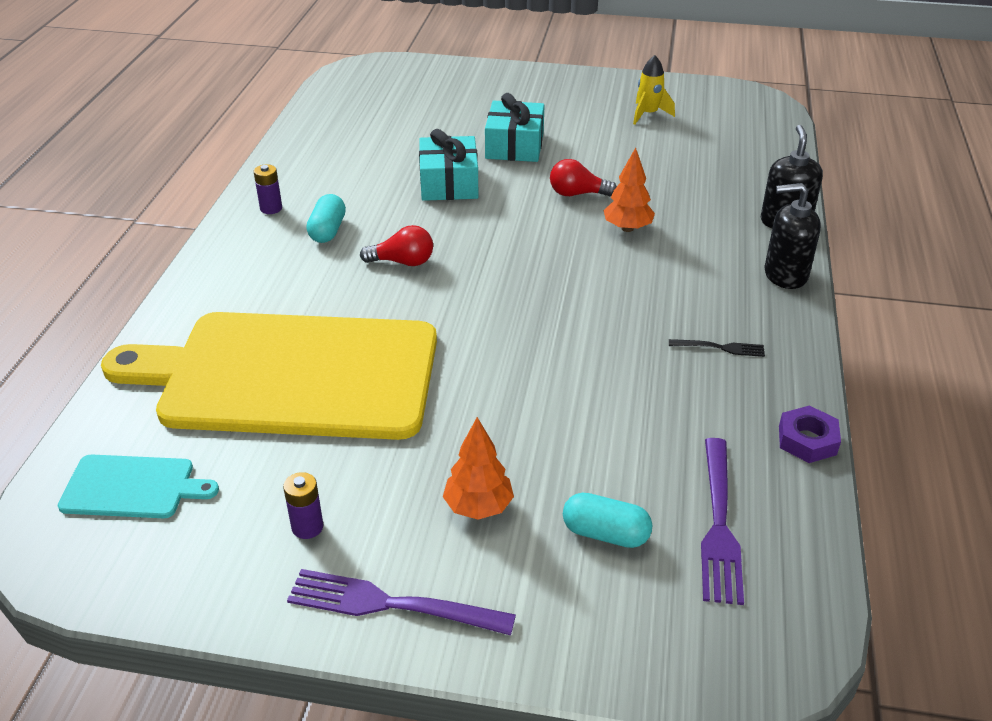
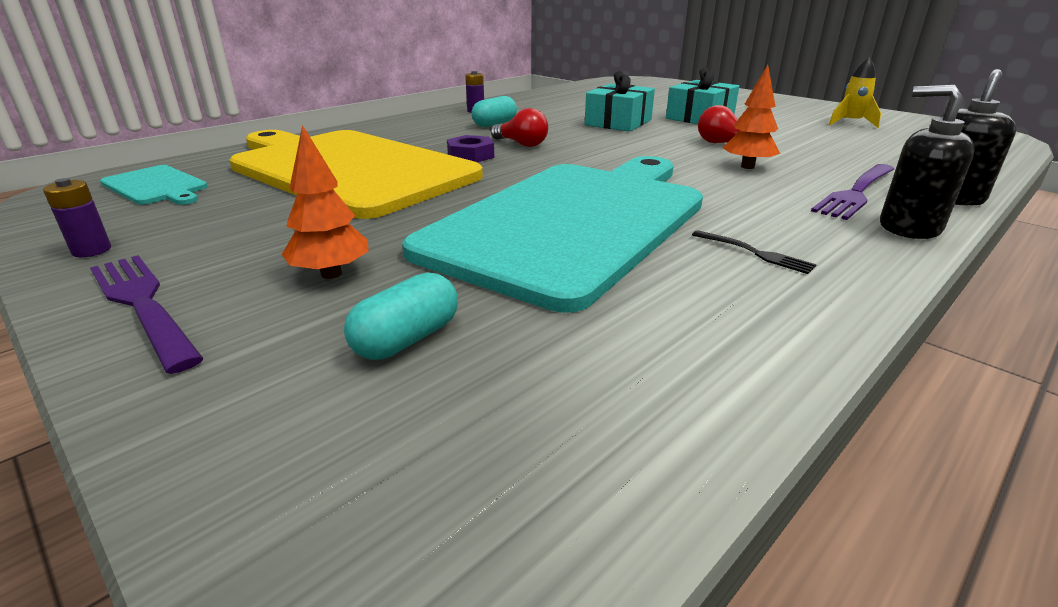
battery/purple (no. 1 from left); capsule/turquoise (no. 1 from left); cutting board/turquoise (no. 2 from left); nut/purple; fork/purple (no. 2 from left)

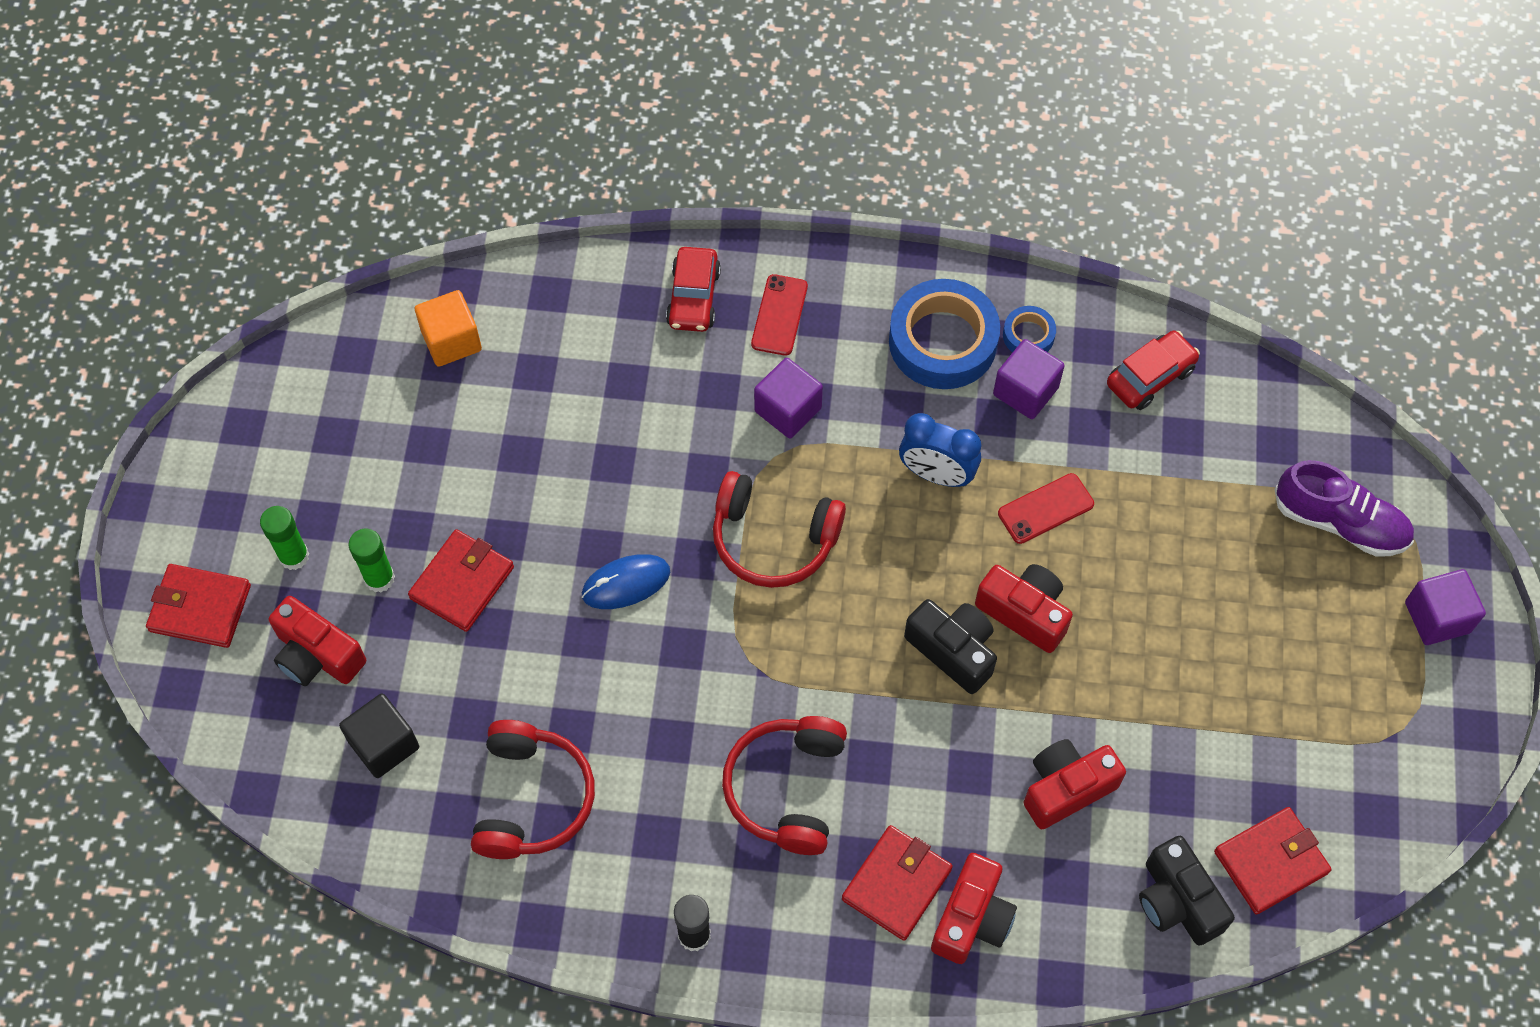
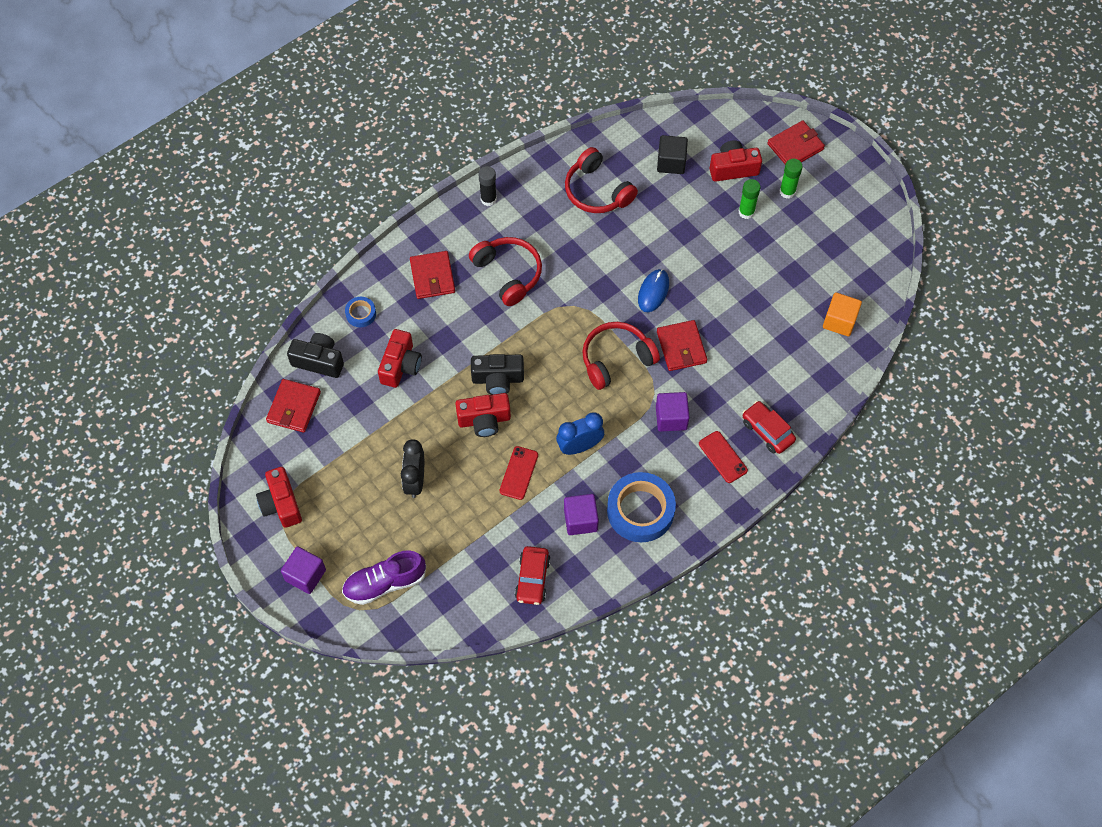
camera/red (no. 1 from left); tape/blue (no. 1 from left); clock/black; wallet/red (no. 3 from left)

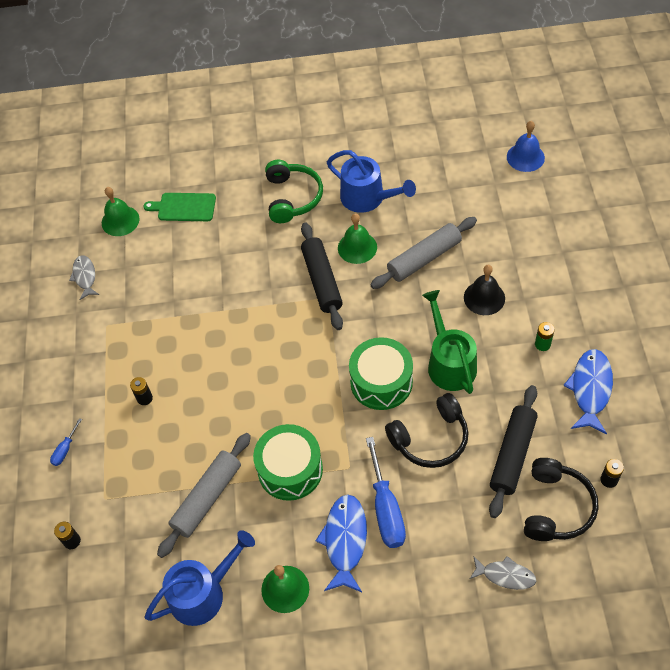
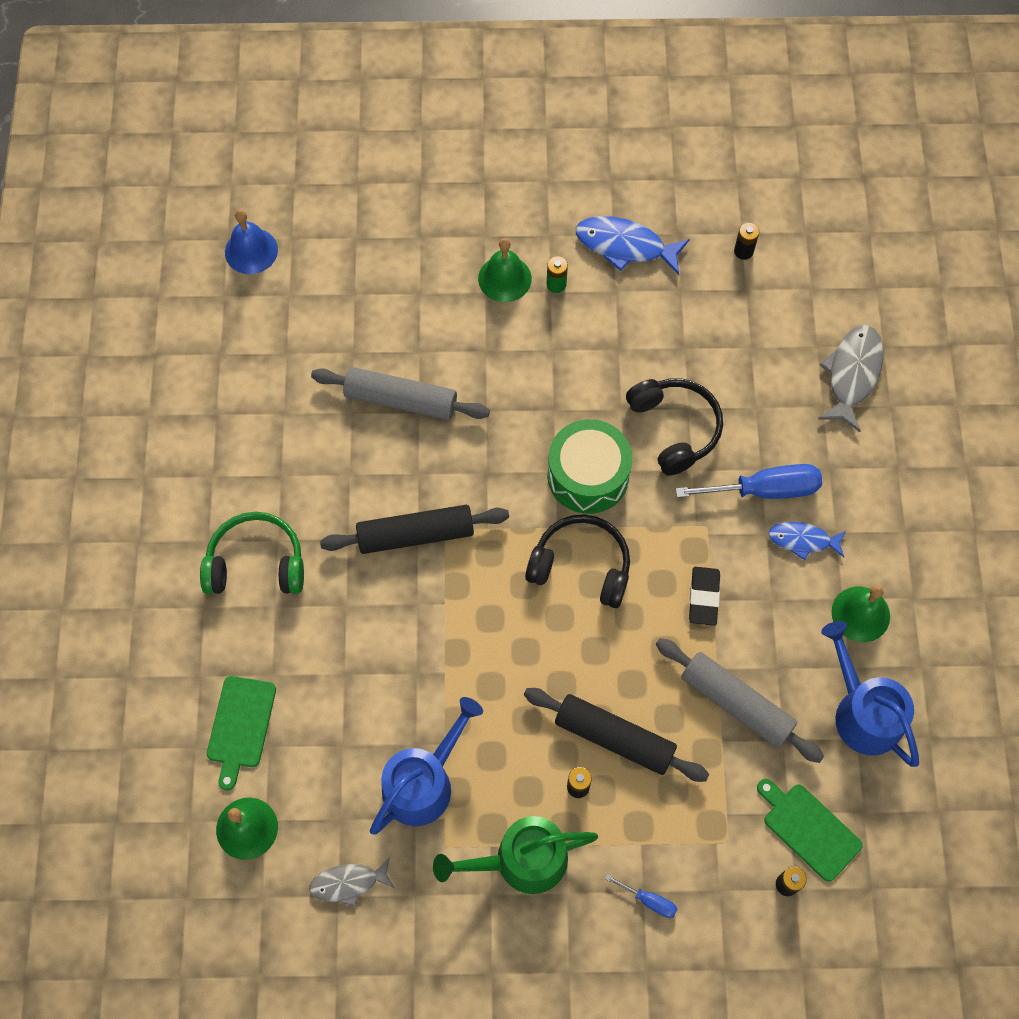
rolling pin/grey (no. 1 from left); watering can/blue (no. 1 from left); watering can/green; bell/green (no. 2 from left); rolling pin/black (no. 2 from left); headphones/black (no. 1 from left); eraser/black; cutting board/green (no. 2 from left); fish/blue (no. 2 from left); fish/grey (no. 2 from left); bell/black

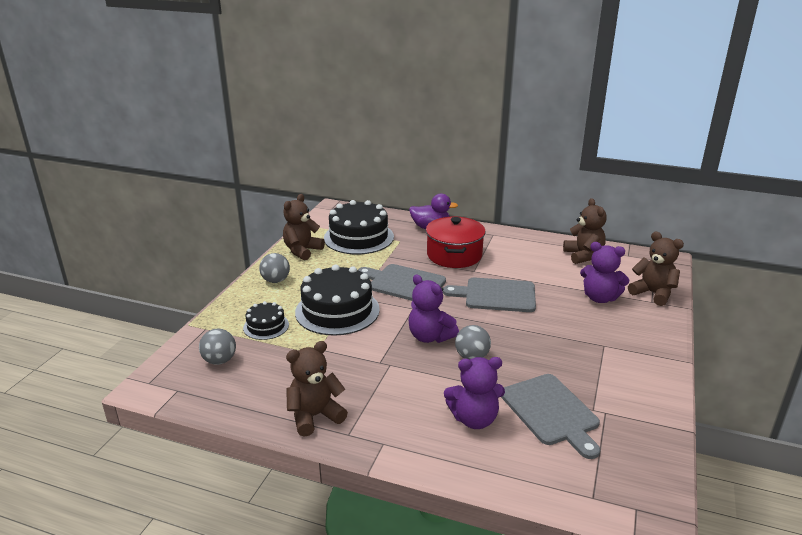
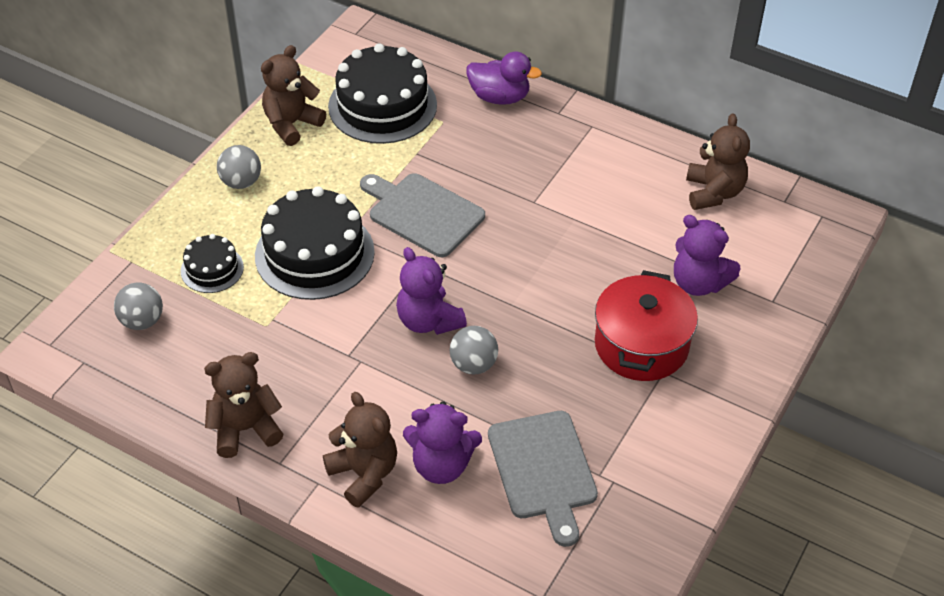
teddy bear/brown (no. 3 from left); pot/red; cutting board/grey (no. 2 from left in the first image)

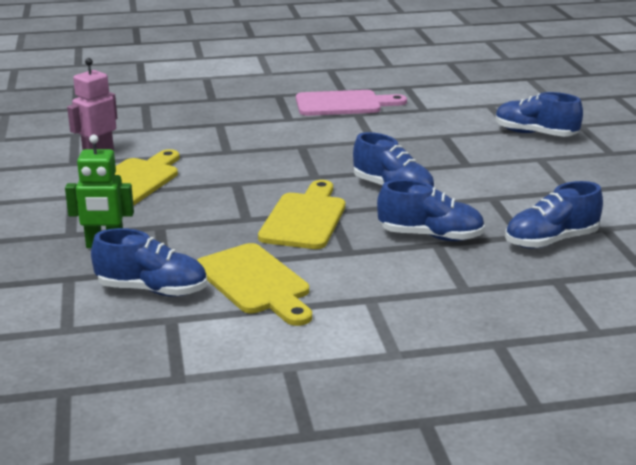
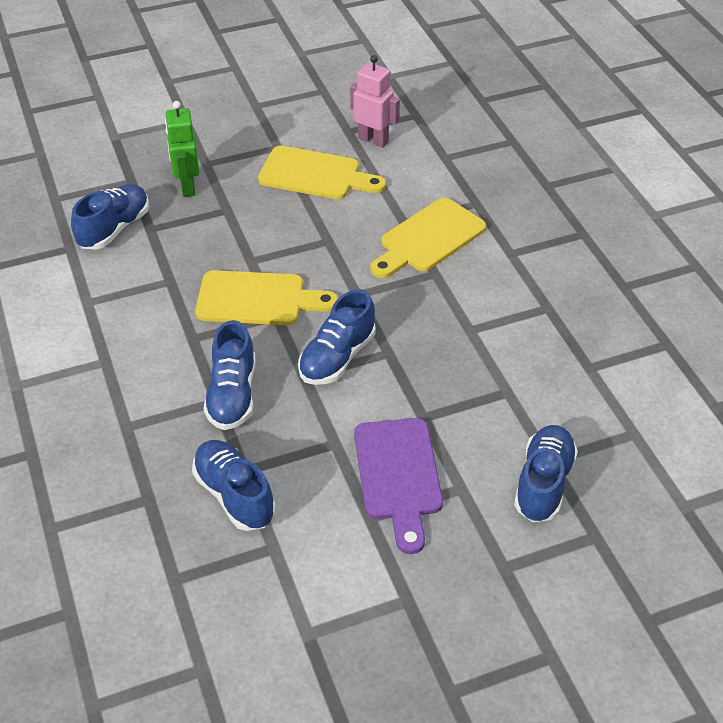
shoe/blue (no. 1 from left); cutting board/purple; cutting board/yellow (no. 3 from left); cutting board/pink

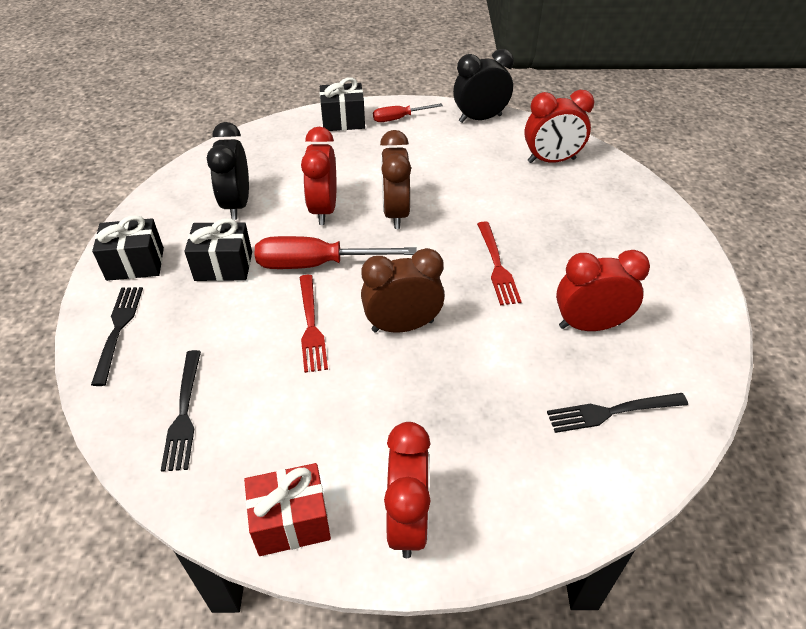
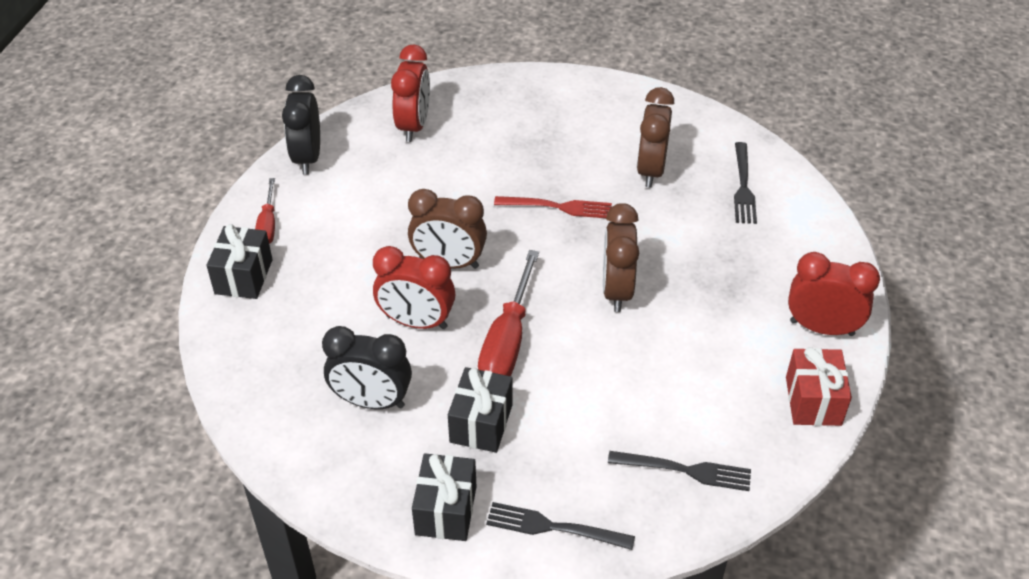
clock/brown (no. 3 from left); fork/red (no. 1 from left in the first image)

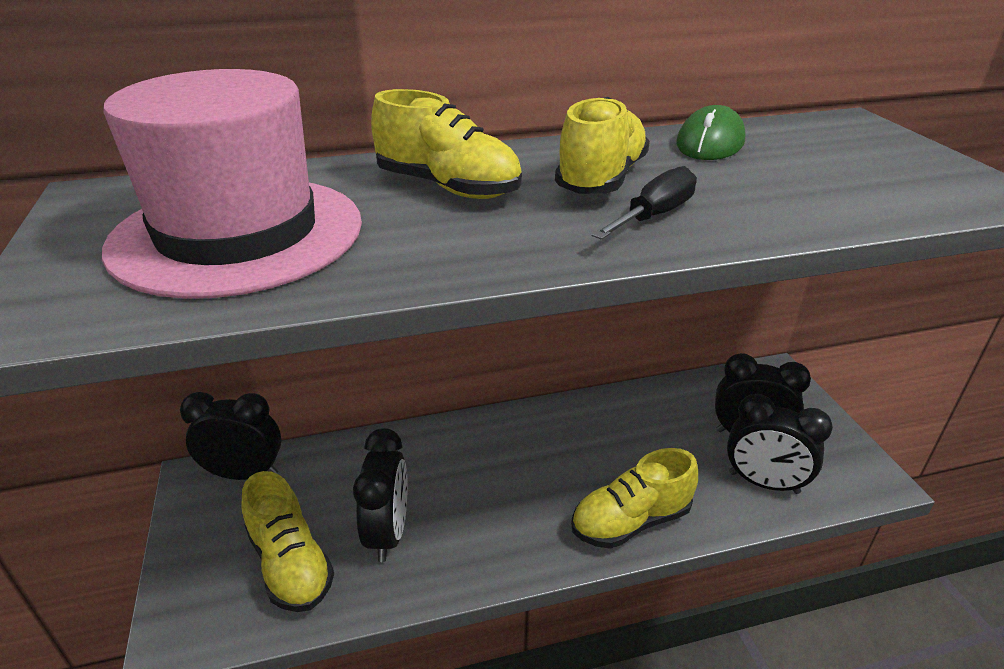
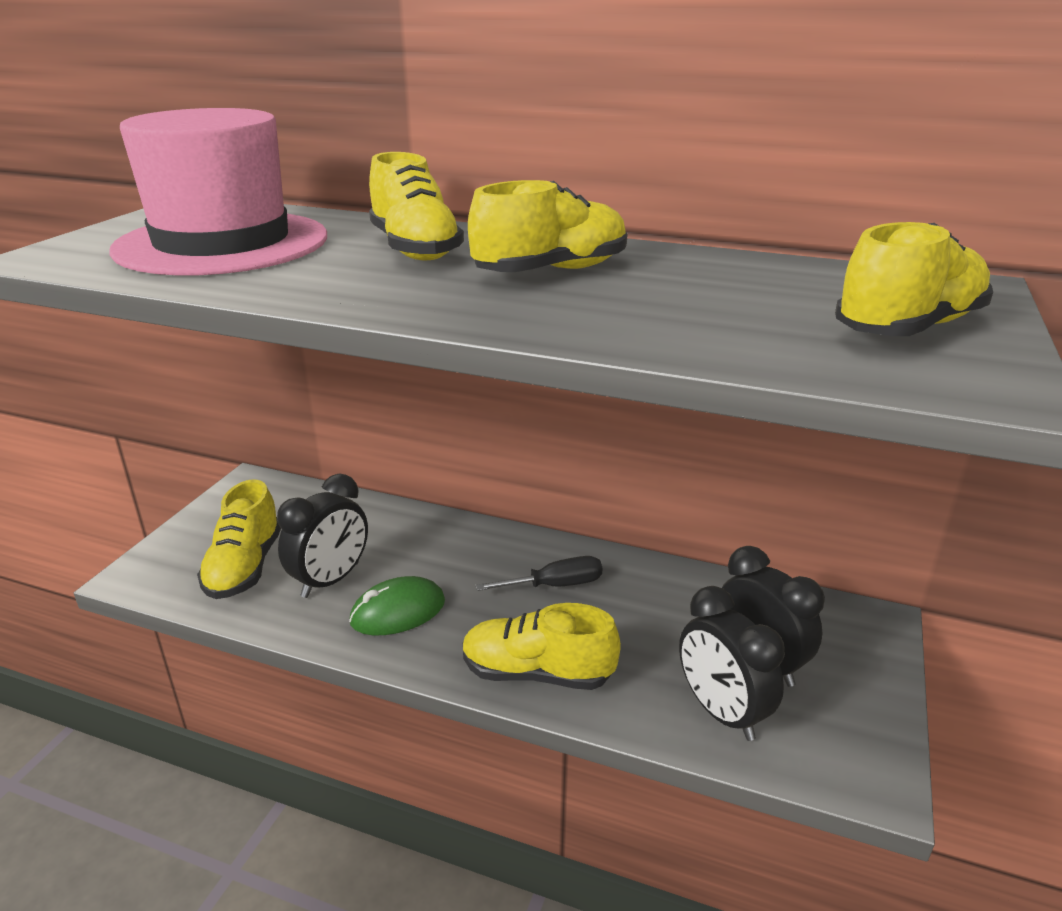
mouse/green; screwdriver/black; shoe/yellow (no. 5 from left); clock/black (no. 1 from left in the first image)

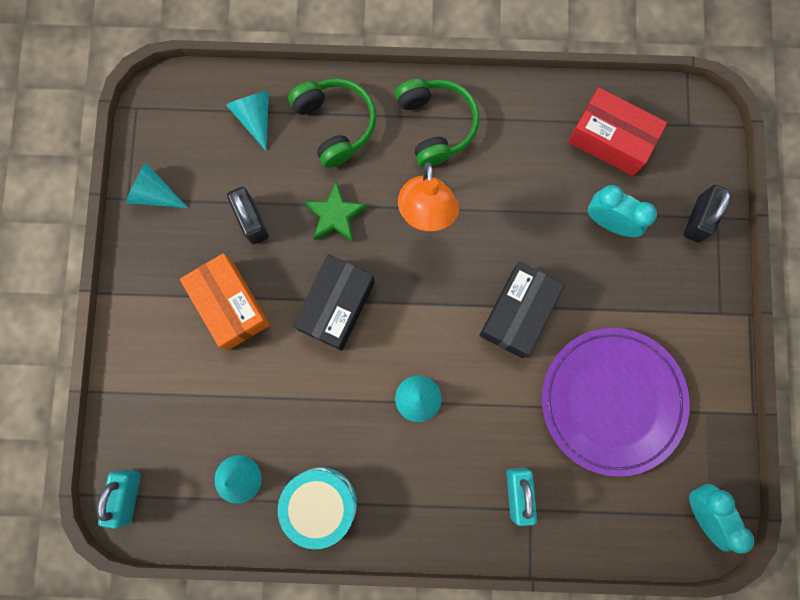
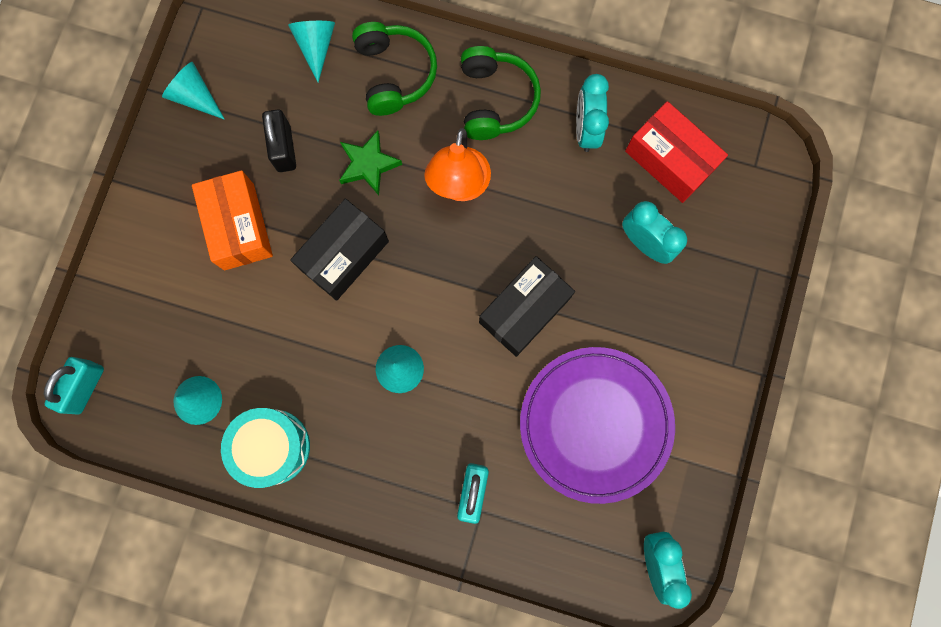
clock/turquoise (no. 1 from left); padlock/black (no. 2 from left in the first image)

